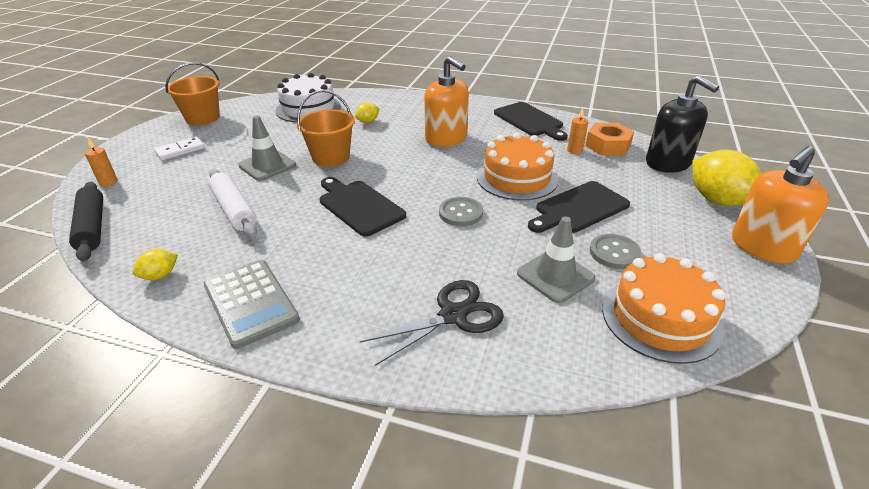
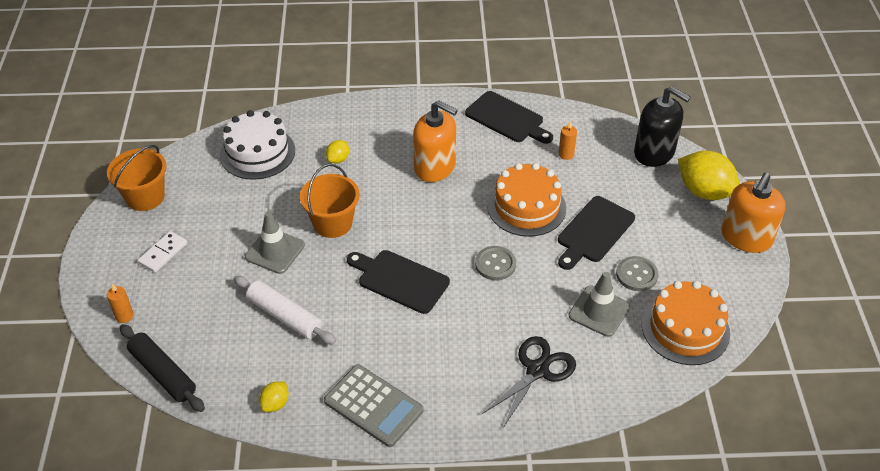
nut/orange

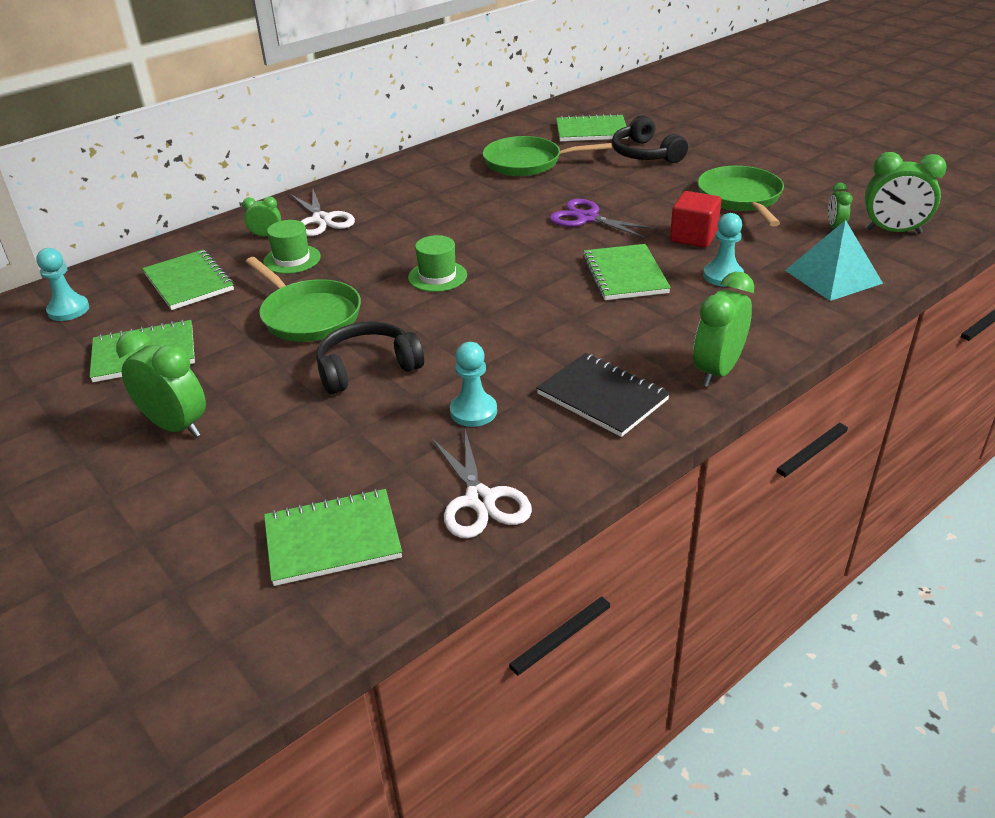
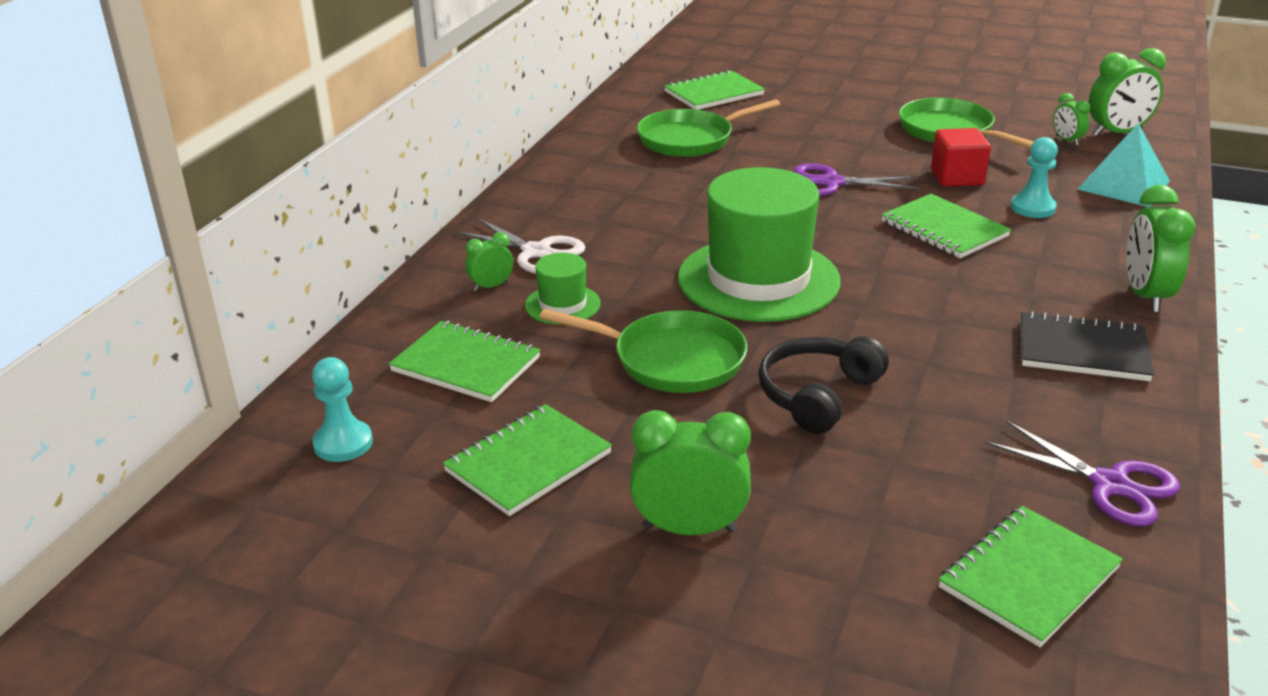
hat/green (no. 2 from left); scissors/purple (no. 2 from left); pawn/turquoise (no. 2 from left in the first image); headphones/black (no. 2 from left in the first image)

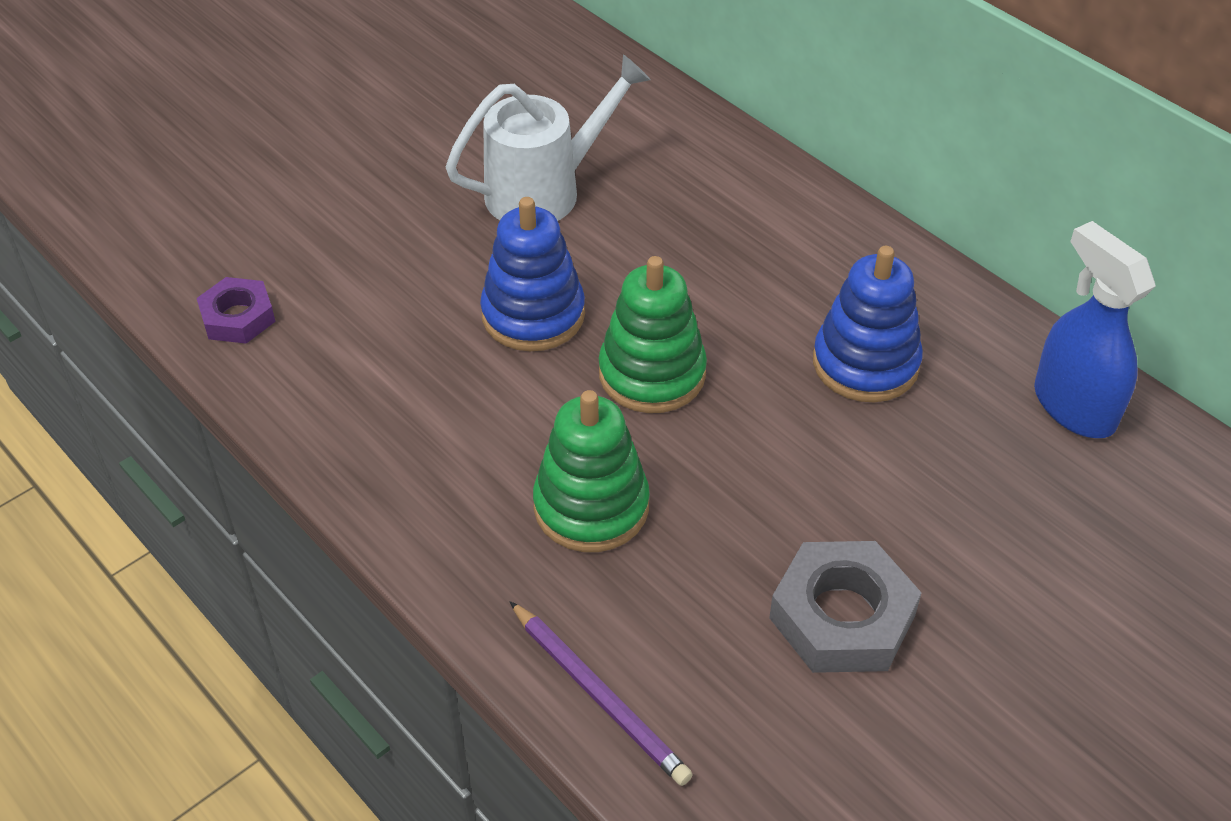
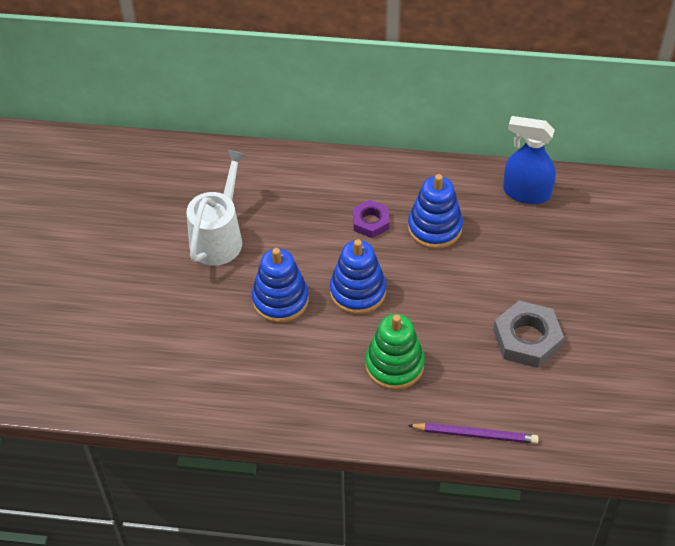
stacking toy/blue (no. 2 from left); nut/purple

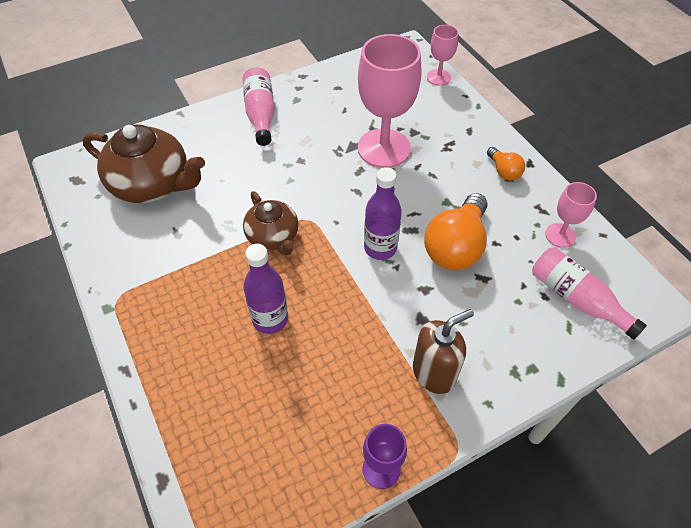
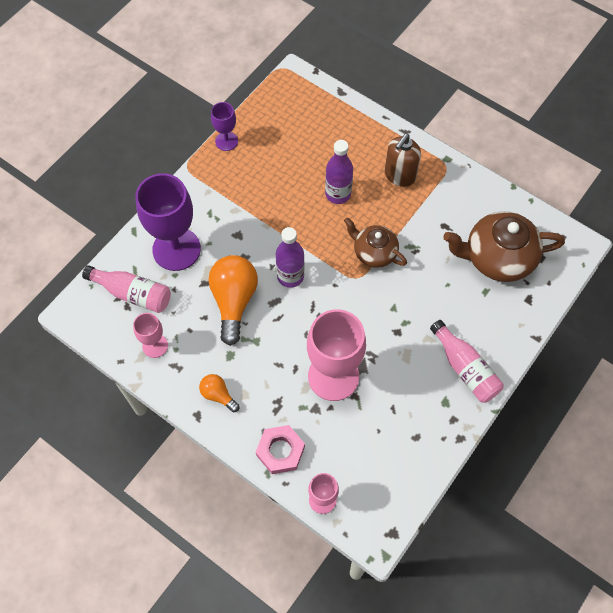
goblet/purple (no. 1 from left); nut/pink; soap dispenser/brown

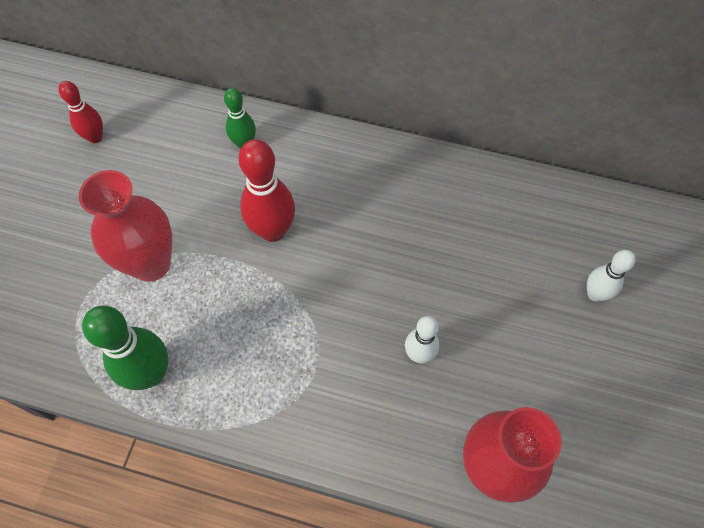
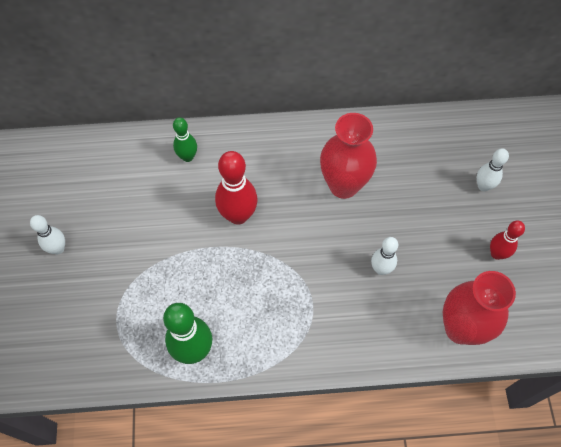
bowling pin/white (no. 1 from left); vase/red (no. 1 from left); bowling pin/red (no. 2 from left)

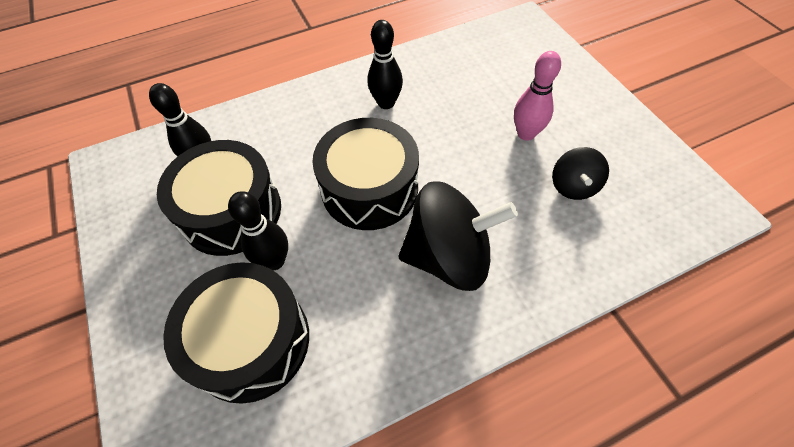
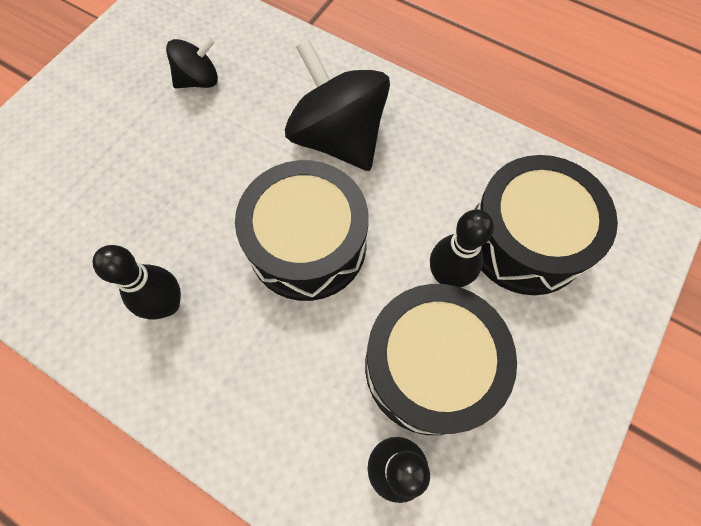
bowling pin/pink

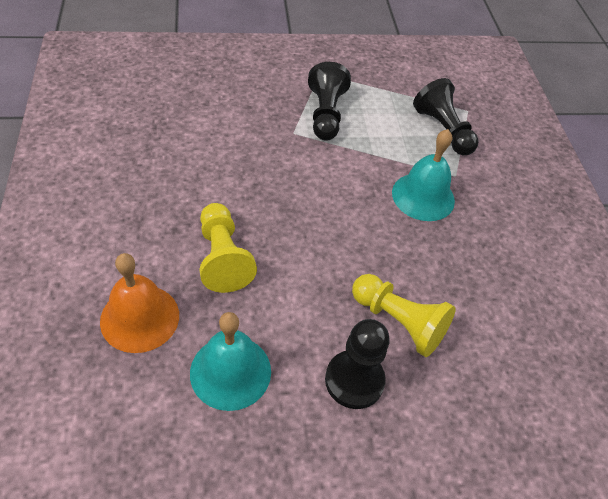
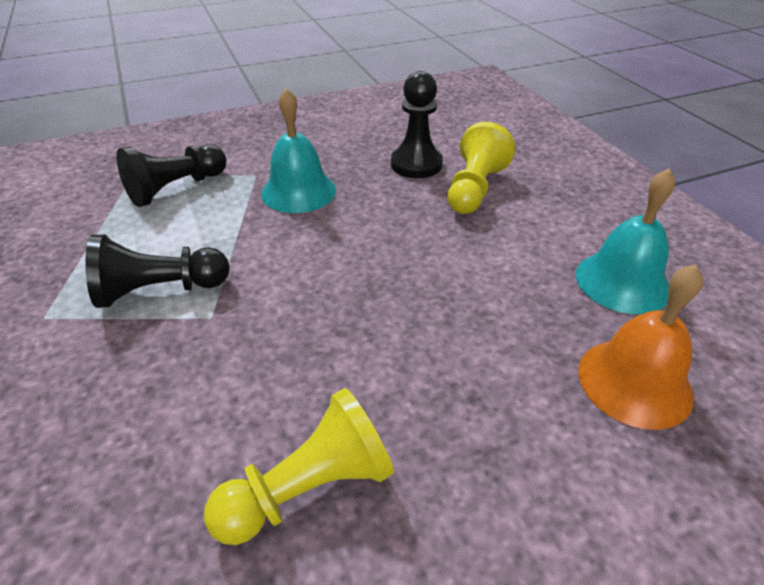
pawn/yellow (no. 1 from left); pawn/black (no. 3 from left)

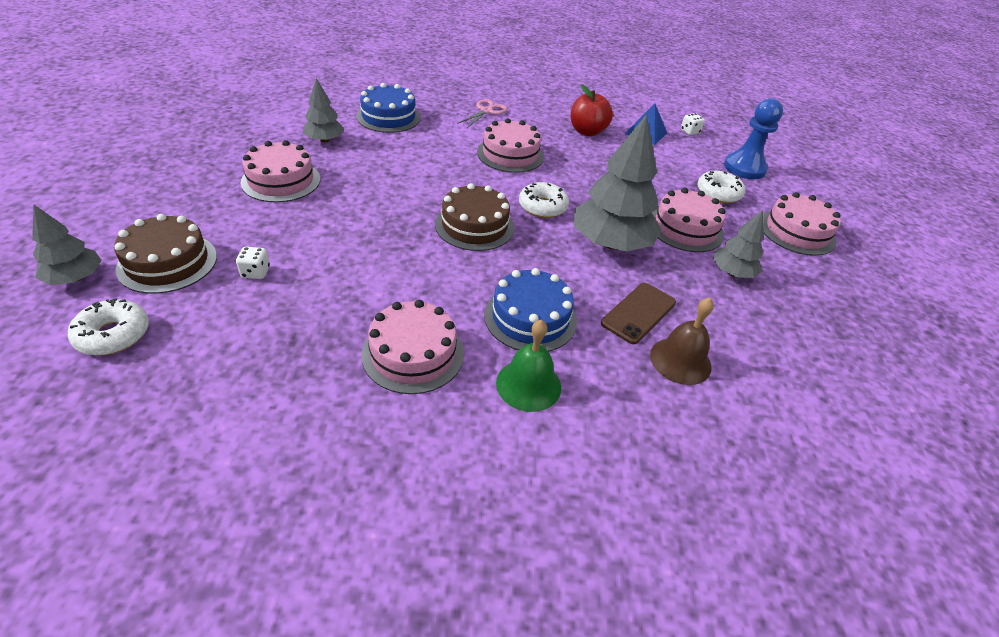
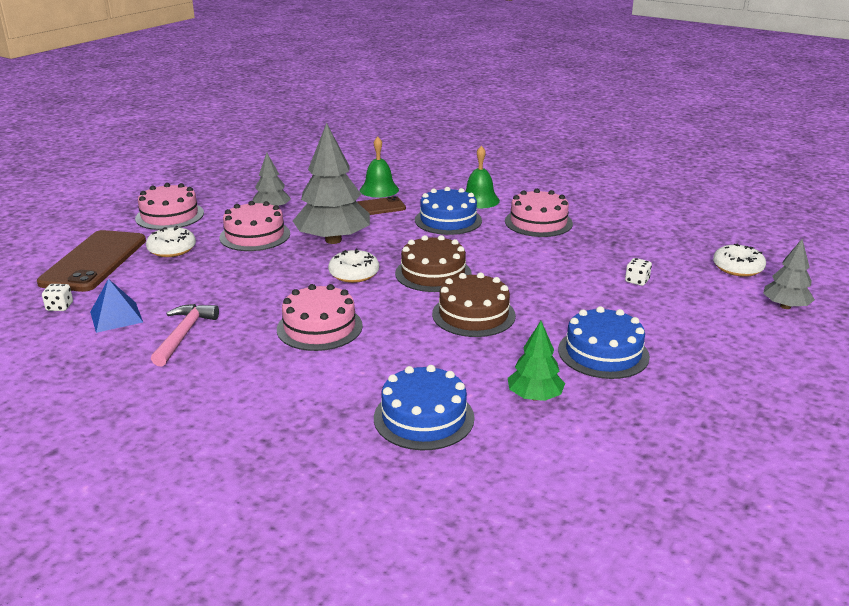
phone/brown (no. 1 from left); hammer/pink; bell/green (no. 1 from left); cake/brown (no. 2 from left); tree/green; cake/blue (no. 3 from left); scissors/pink

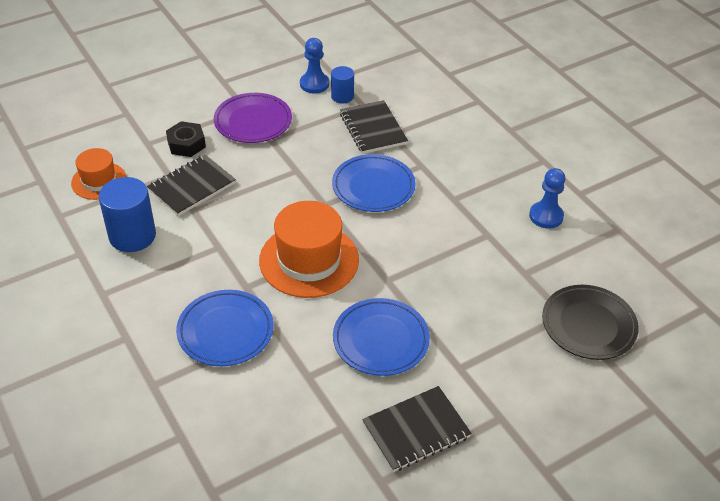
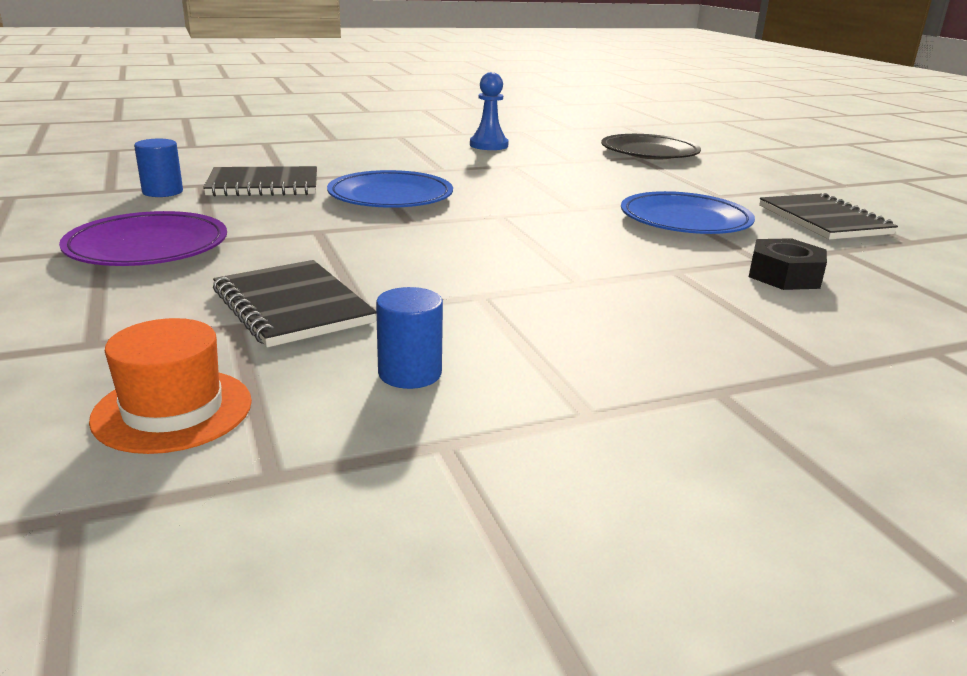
cylinder/blue (no. 2 from left); nut/black; plate/blue (no. 1 from left in the first image); hat/orange (no. 2 from left in the first image); pawn/blue (no. 1 from left in the first image)

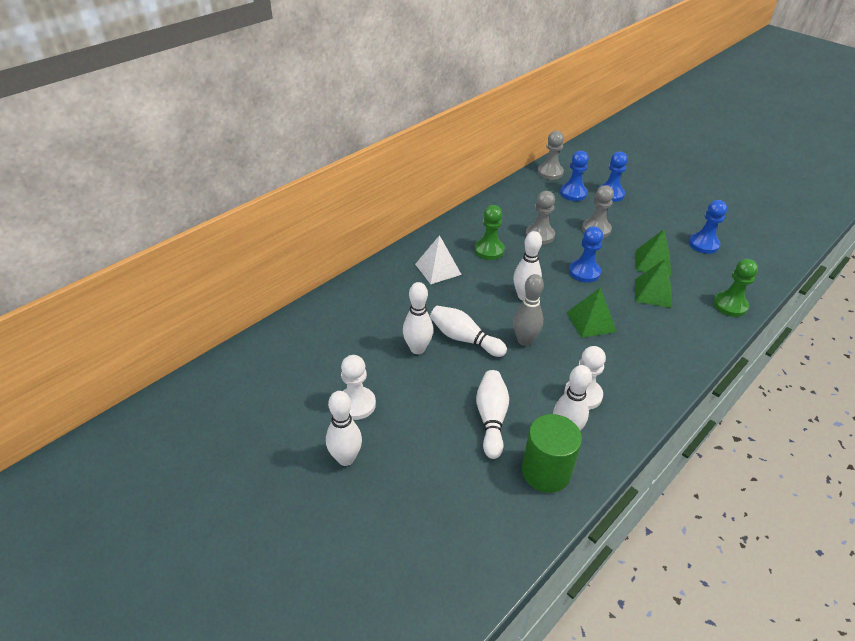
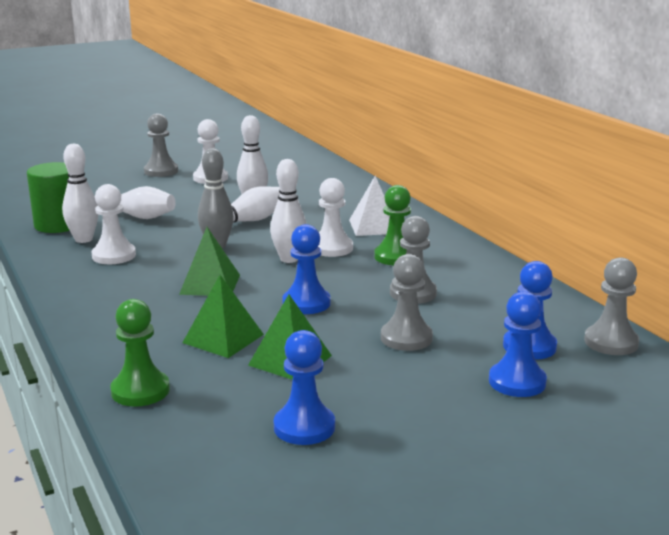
pawn/grey (no. 1 from left); pawn/white (no. 3 from left)

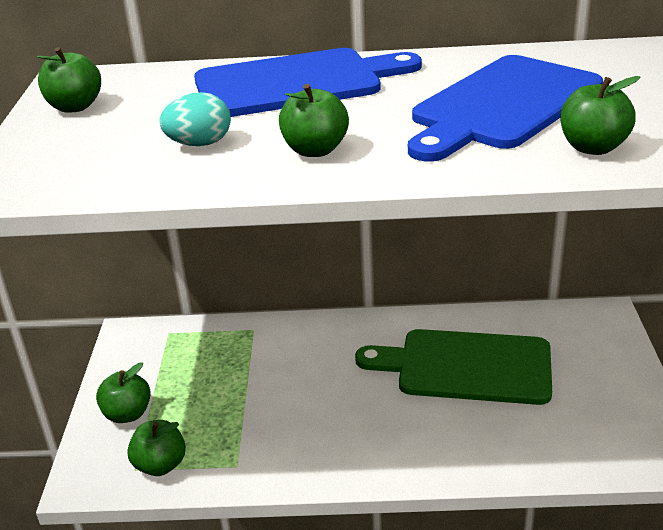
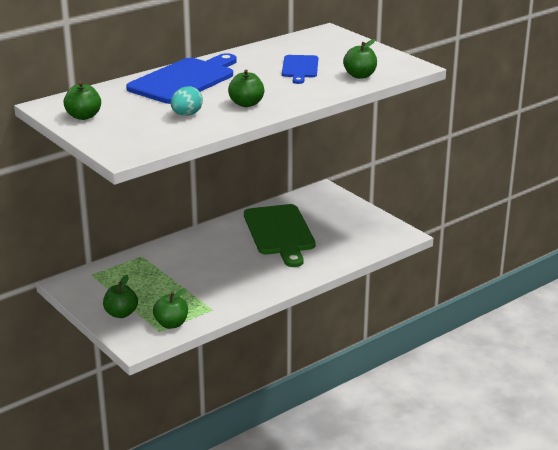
cutting board/green; cutting board/blue (no. 2 from left)

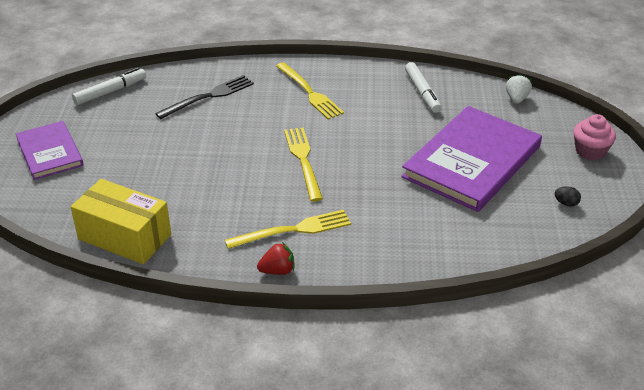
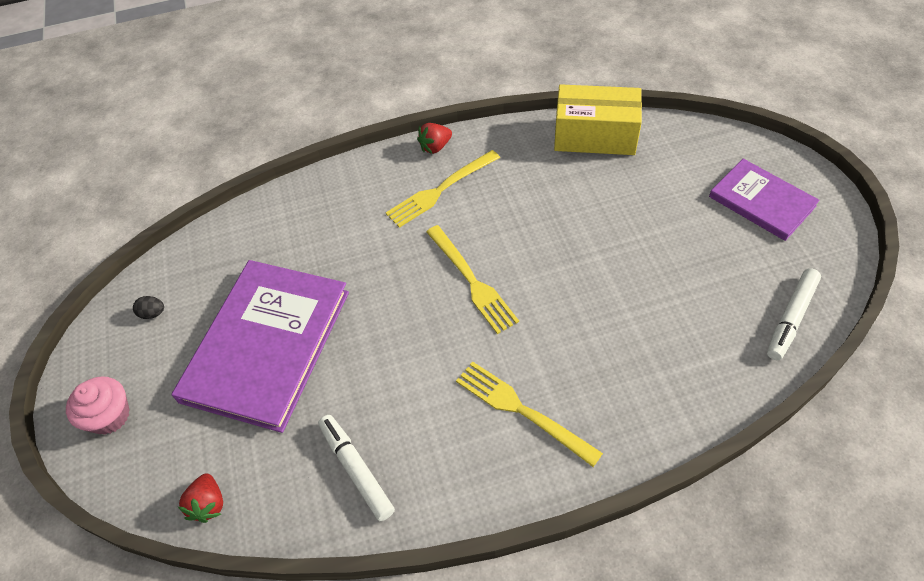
strawberry/red (no. 1 from left); fork/black

